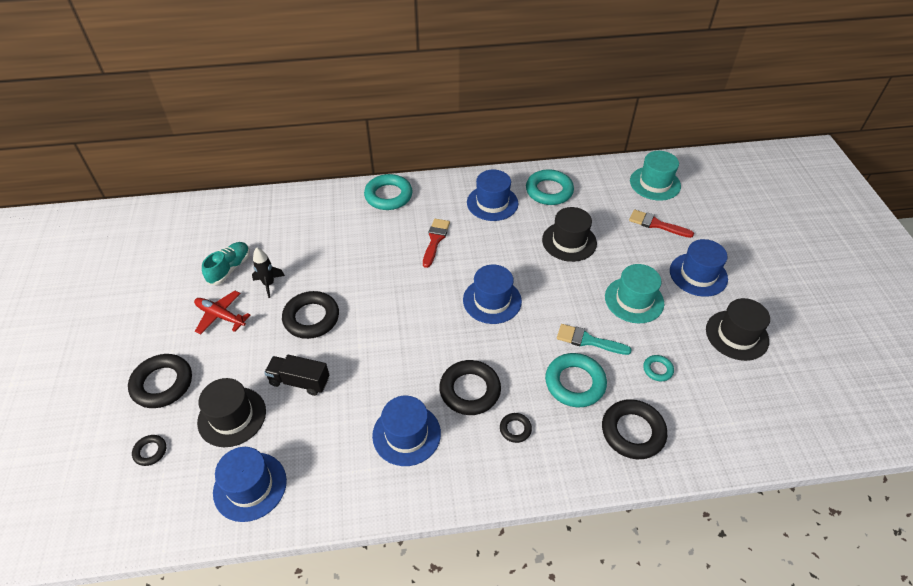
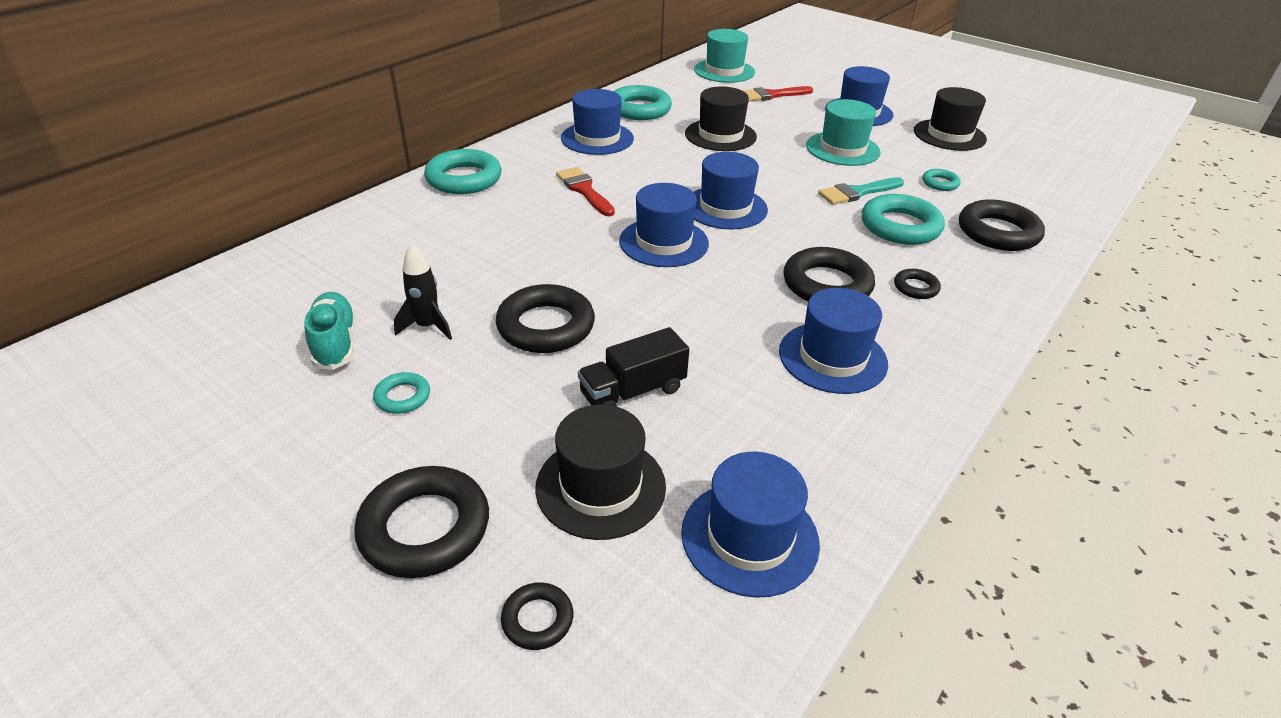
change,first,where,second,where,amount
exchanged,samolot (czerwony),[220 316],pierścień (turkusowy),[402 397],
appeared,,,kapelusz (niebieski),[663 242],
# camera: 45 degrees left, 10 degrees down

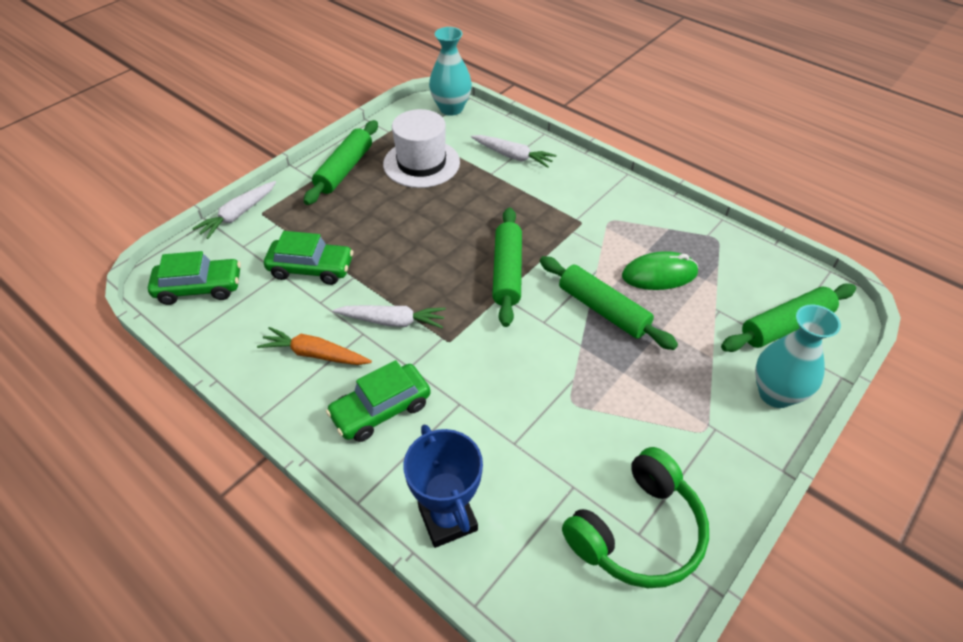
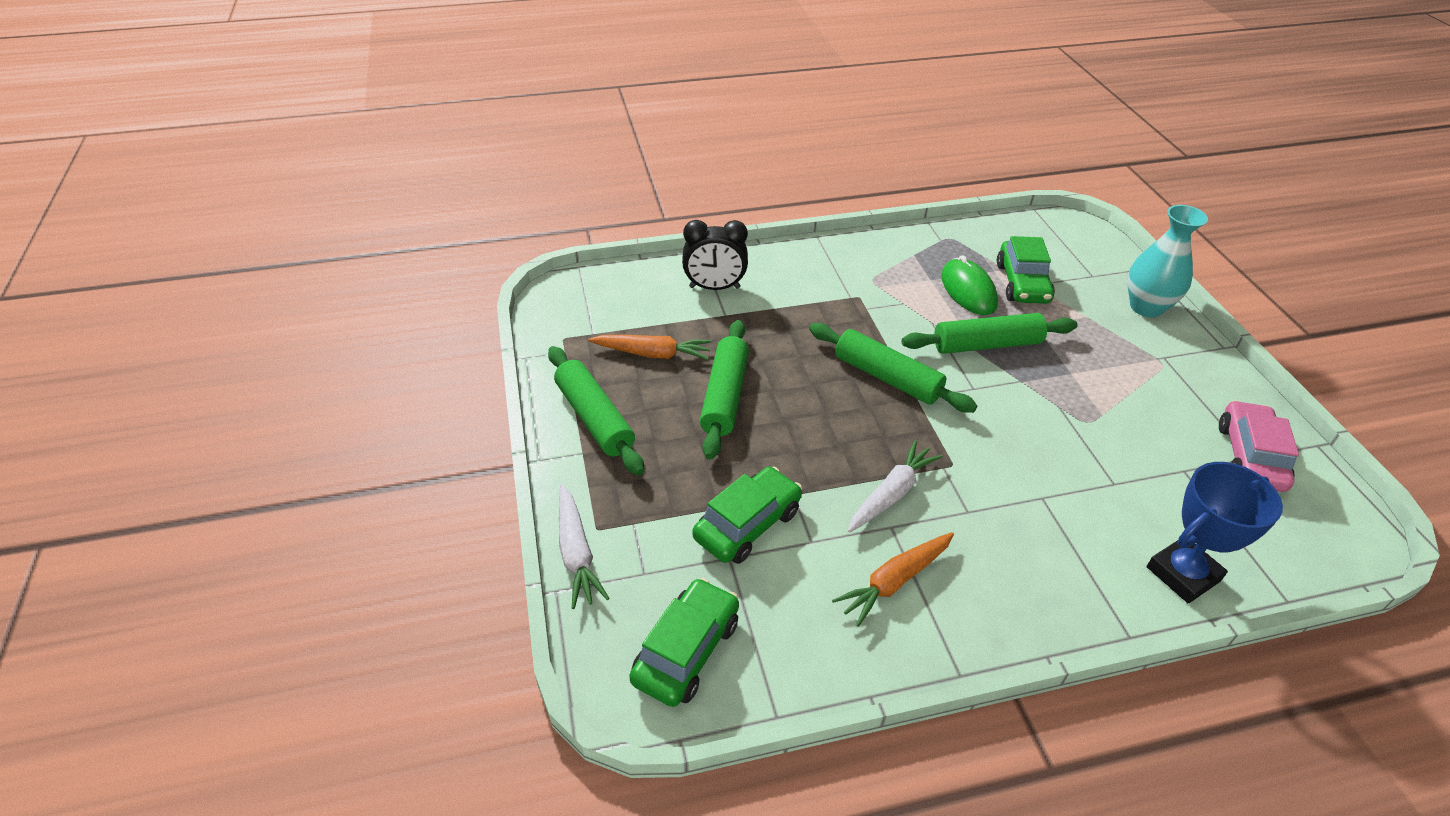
change,first,where,second,where,amount
relocated,samochód (zielony),[381 409],,[1022 283],
exchanged,kapelusz (biały),[421 163],marchewka (pomarańczowy),[653 354],
spun,puchar (niebieski),[447 519],,[1183 574],45 degrees counterclockwise
missing,wazon (turkusowy),[451 108],,,
exchanged,marchewka (biały),[513 156],budzik (czarny),[714 287],
exchanged,słuchawki (zielony),[637 531],samochód (różowy),[1250 456],
spun,myszka (zielony),[659 274],,[968 291],45 degrees counterclockwise
relocated,wałek do ciasta (zielony),[785 326],,[725 396],
# camera: 55 degrees left, 5 degrees down

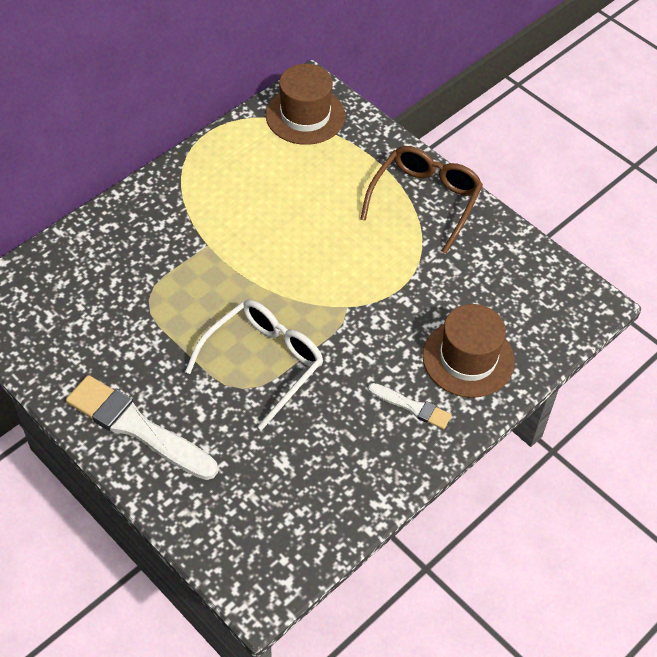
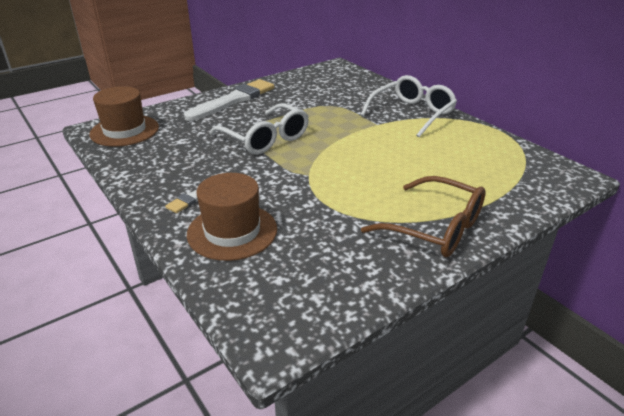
change,first,where,second,where,amount
relocated,kapelusz (brązowy),[305 115],,[124 131],
appeared,,,okulary (biały),[411 114],
# camera: 100 degrees right, 20 degrees down

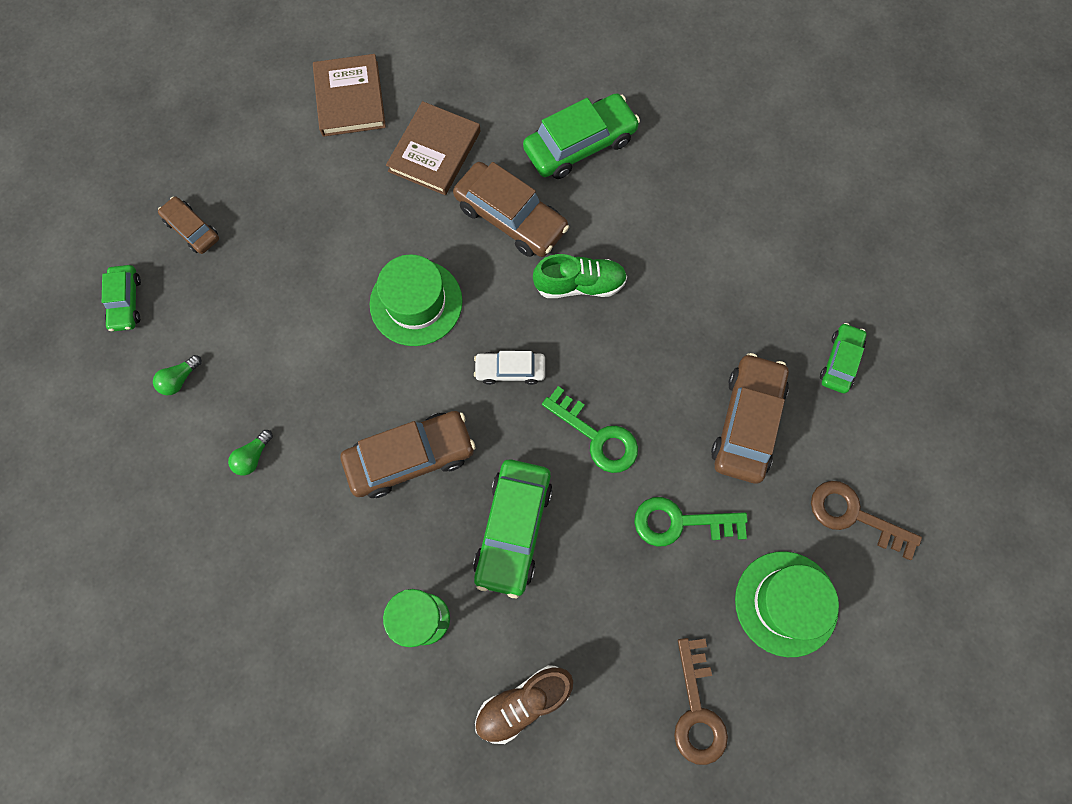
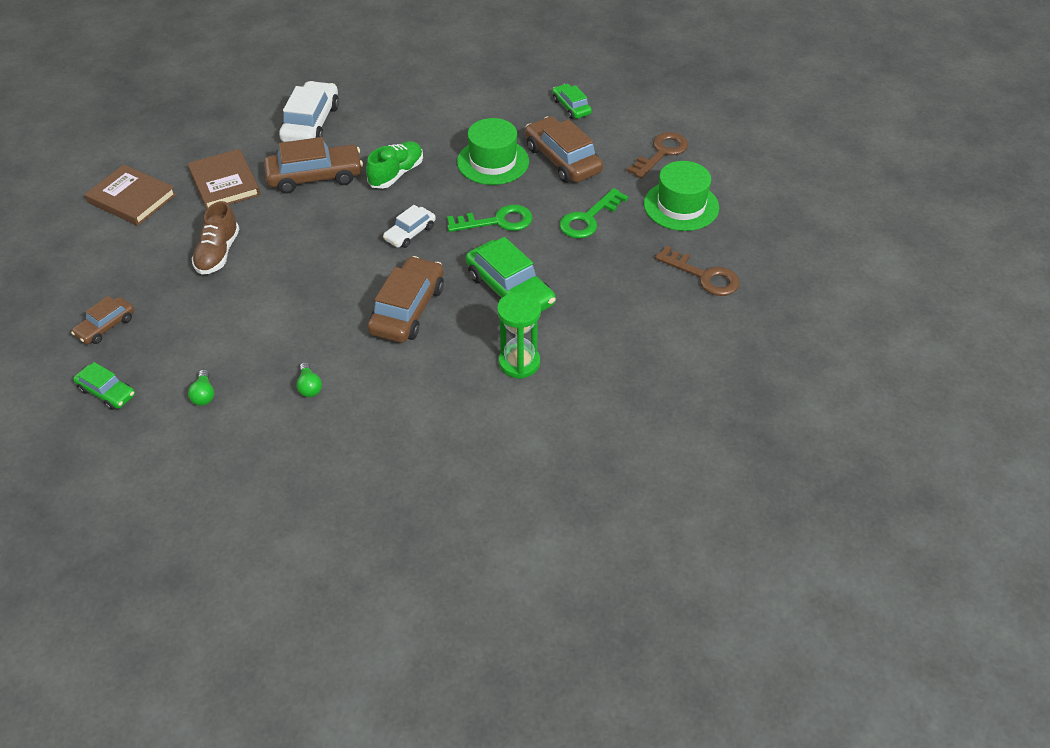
change,first,where,second,where,amount
spun,samochód (brązowy),[192 229],,[105 326],45 degrees counterclockwise
relocated,kapelusz (zielony),[416 302],,[493 162],
relocated,but (brązowy),[523 702],,[218 253],
colour,samochód (zielony),[580 145],samochód (biały),[311 123],
spun,klucz (brązowy),[854 516],,[661 153],150 degrees clockwise
# camera: 50 degrees left, 25 degrees down

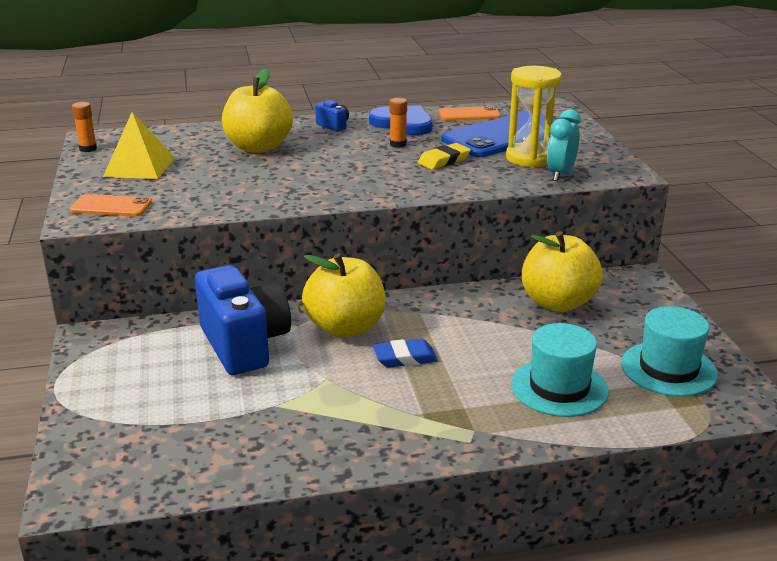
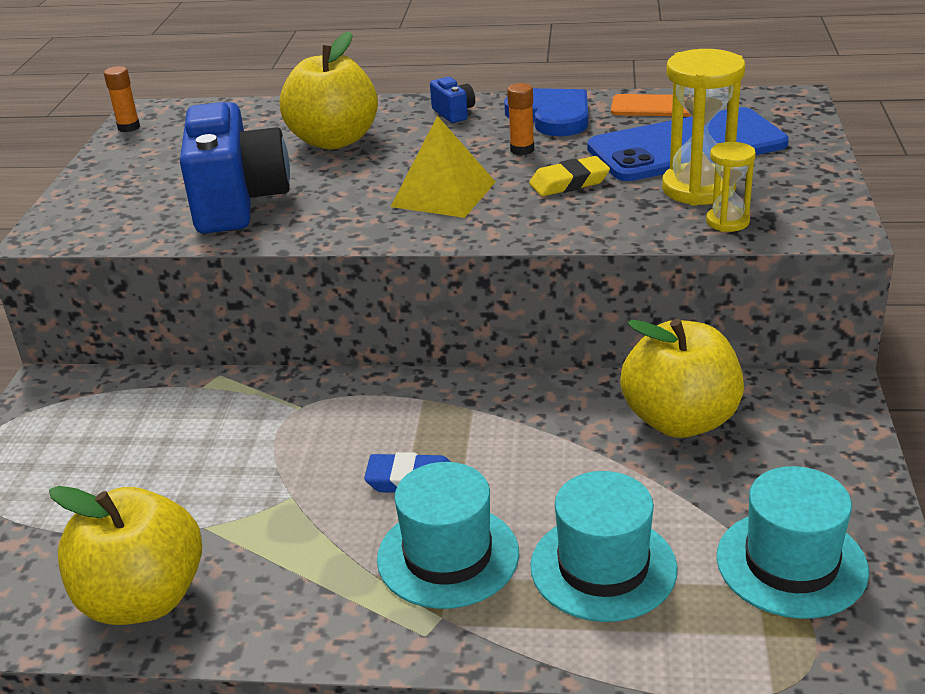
change,first,where,second,where,amount
missing,telefon (pomarańczowy),[111 206],,,
relocated,piramida (żółty),[139 167],,[443 194],
relocated,aparat fotograficzny (niebieski),[244 345],,[238 203],
relocated,jabłko (żółty),[345 328],,[143 599],
exchanged,budzik (turkusowy),[560 174],klepsydra (żółty),[727 222],
appeared,,,kapelusz (turkusowy),[448 556],
# camera: 20 degrees right, 5 degrees up

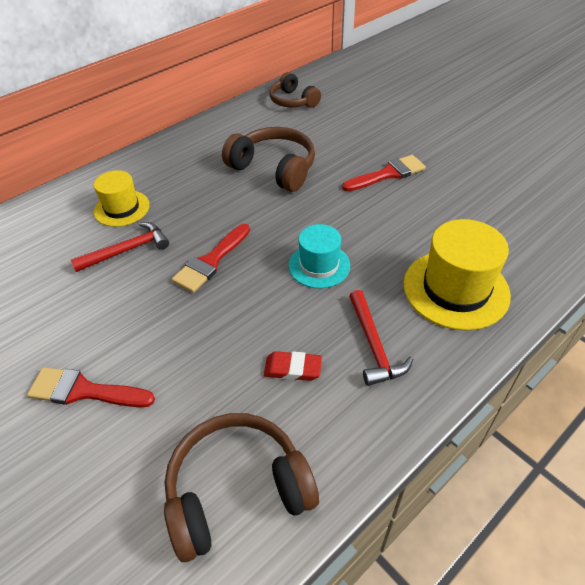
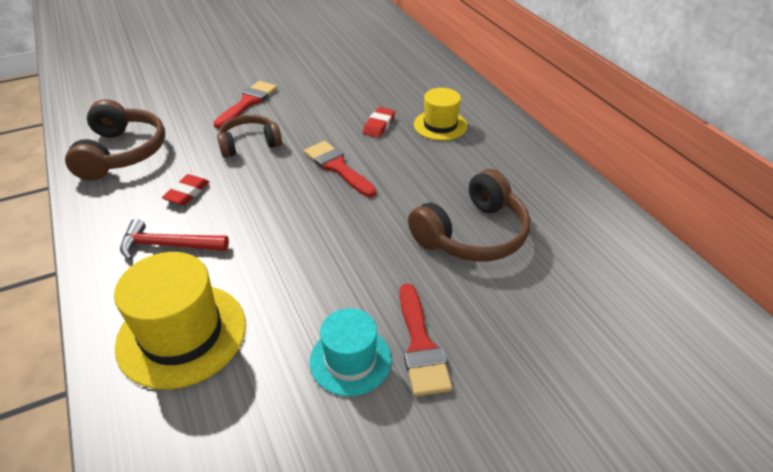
change,first,where,second,where,amount
exchanged,młotek (czerwony),[127 250],gumka do mazania (czerwony),[379 125],
relocated,słuchawki (brązowy),[293 101],,[249 144],
relocated,kapelusz (turkusowy),[319 265],,[350 360],
# camera: 105 degrees right, 5 degrees down

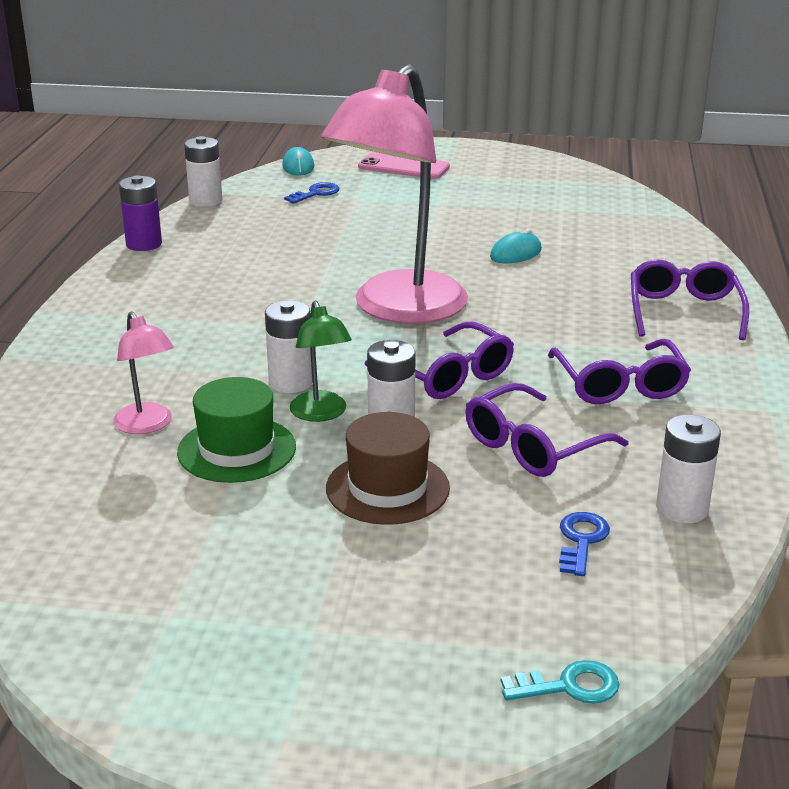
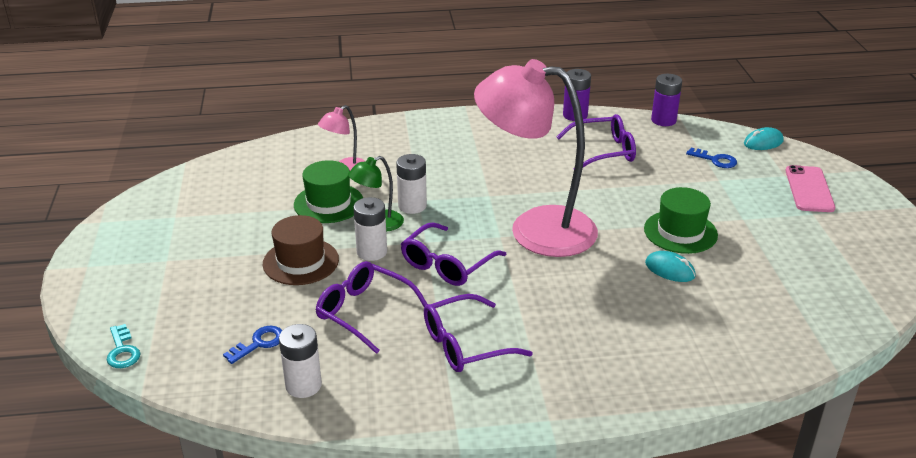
change,first,where,second,where,amount
colour,bateria (biały),[205 201],bateria (fioletowy),[663 120],
spun,klucz (niebieski),[581 540],,[259 343],45 degrees counterclockwise
relocated,okulary (fioletowy),[684 311],,[603 151],
appeared,,,kapelusz (zielony),[680 232],
# camera: 75 degrees right, 5 degrees up

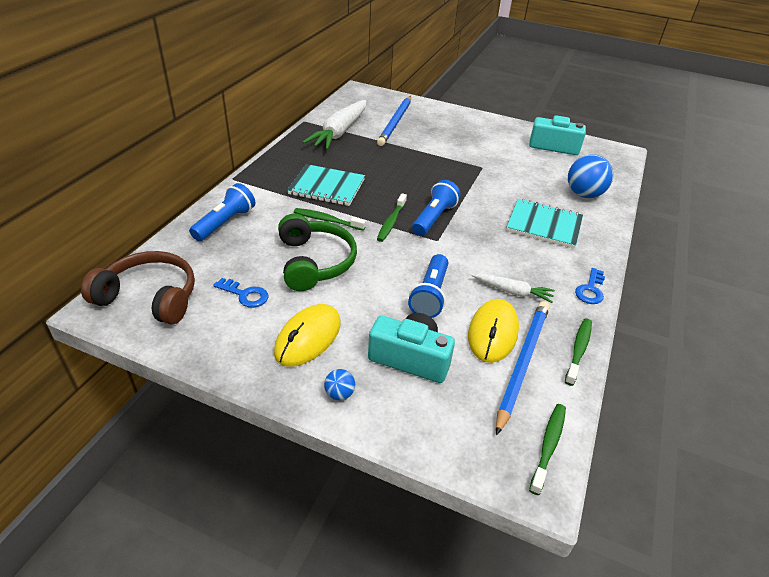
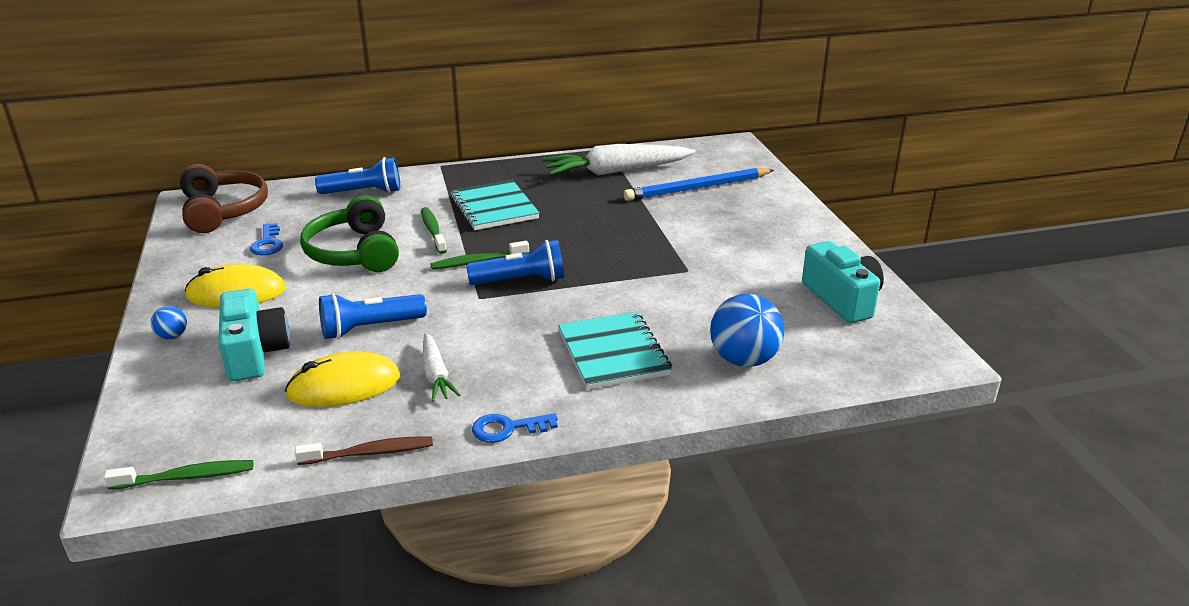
change,first,where,second,where,amount
spun,słuchawki (zielony),[315 262],,[354 252],120 degrees clockwise
missing,ołówek (niebieski),[522 363],,,
colour,szczoteczka do zębów (zielony),[578 350],szczoteczka do zębów (brązowy),[370 453],
# camera: 55 degrees right, 10 degrees down

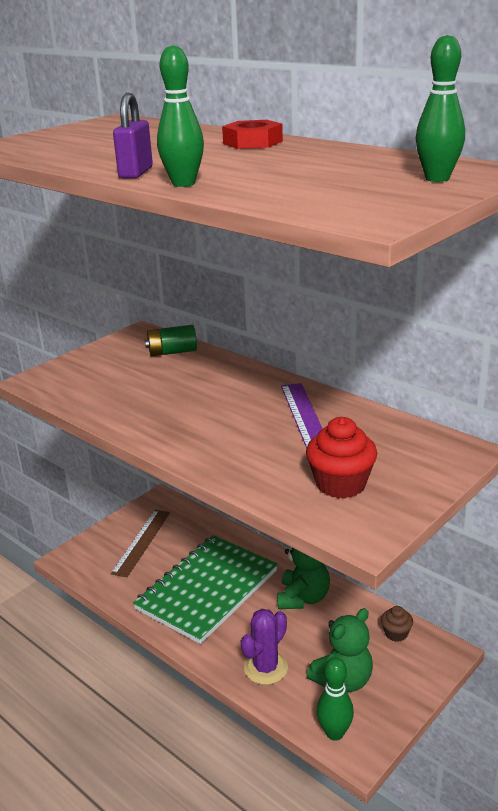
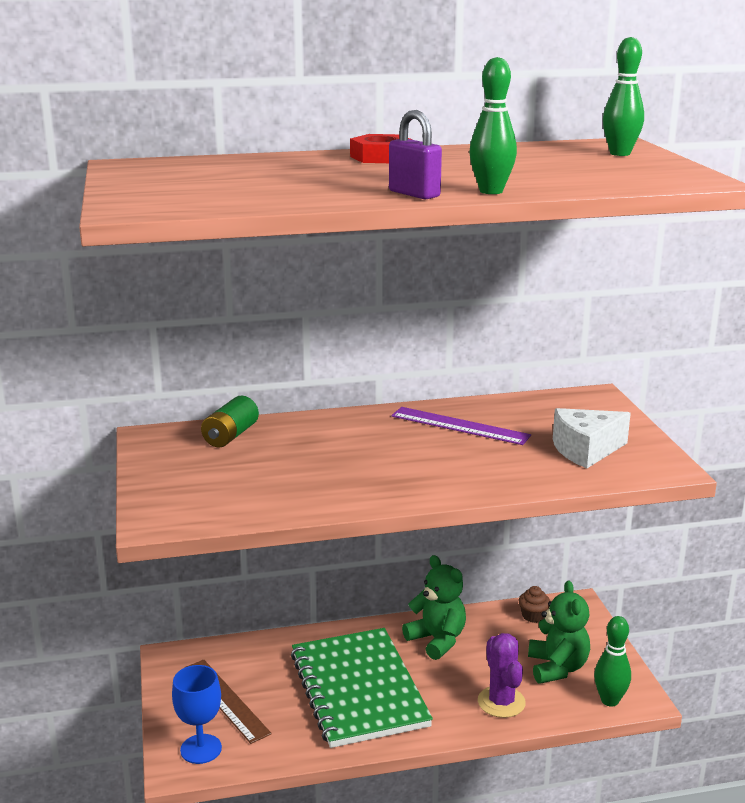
change,first,where,second,where,amount
exchanged,muffinka (czerwony),[341 484],ser (biały),[585 450],
appeared,,,kielich (niebieski),[201 749],
# camera: 55 degrees left, 5 degrees down

